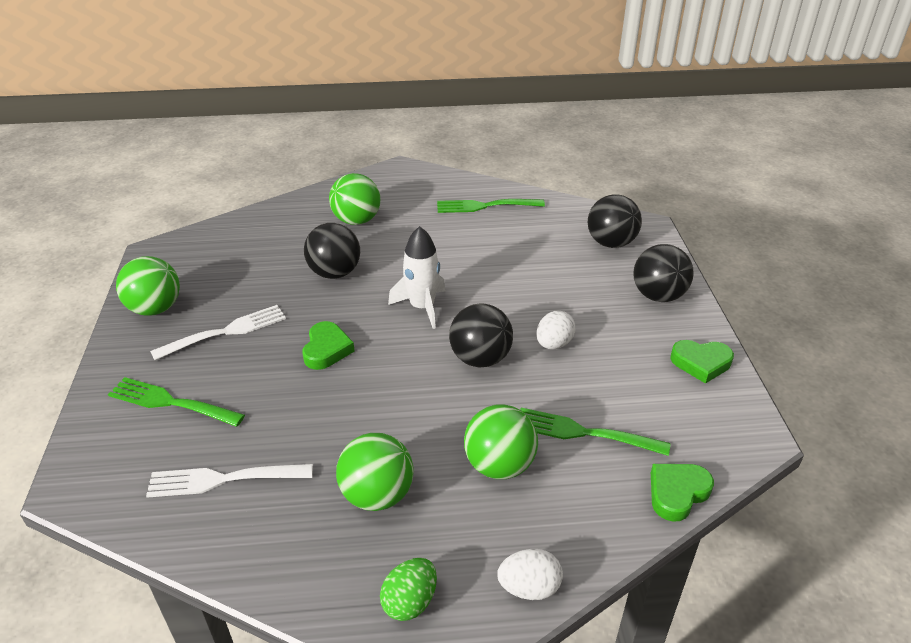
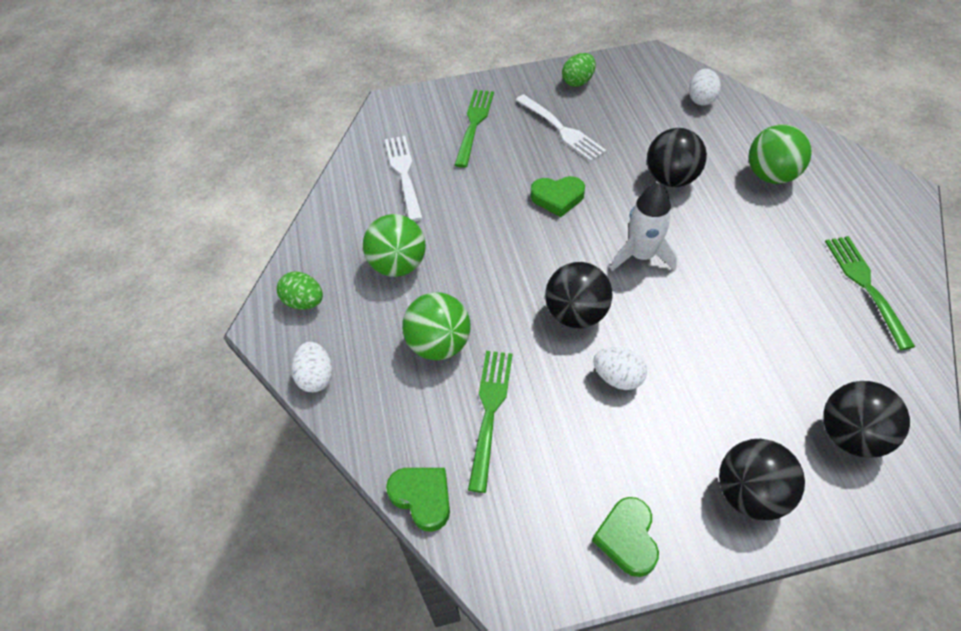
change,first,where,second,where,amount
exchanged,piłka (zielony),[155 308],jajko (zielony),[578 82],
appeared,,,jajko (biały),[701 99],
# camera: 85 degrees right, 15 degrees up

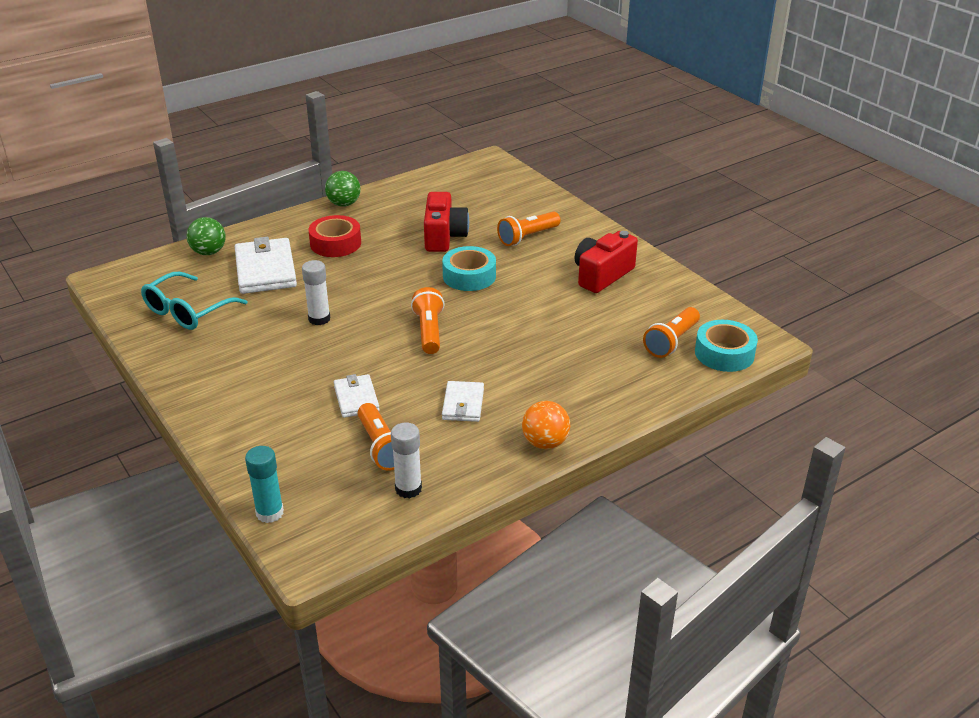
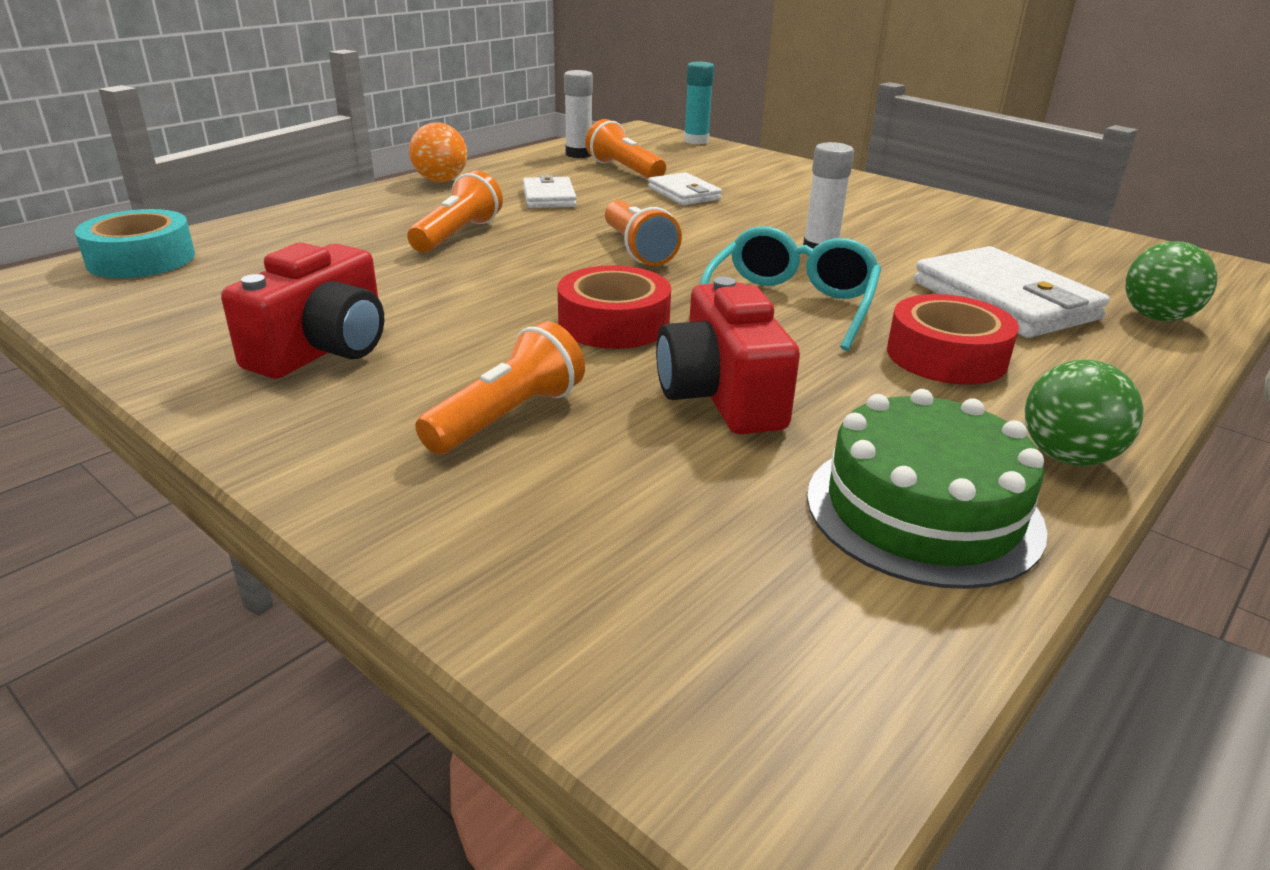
change,first,where,second,where,amount
relocated,okulary (turkusowy),[187 311],,[790 304],
colour,taśma klejąca (turkusowy),[469 276],taśma klejąca (czerwony),[614 323],
relocated,latarka (pomarańczowy),[671 342],,[457 235],
appeared,,,tort (zielony),[923 510],
# camera: 165 degrees right, 5 degrees down

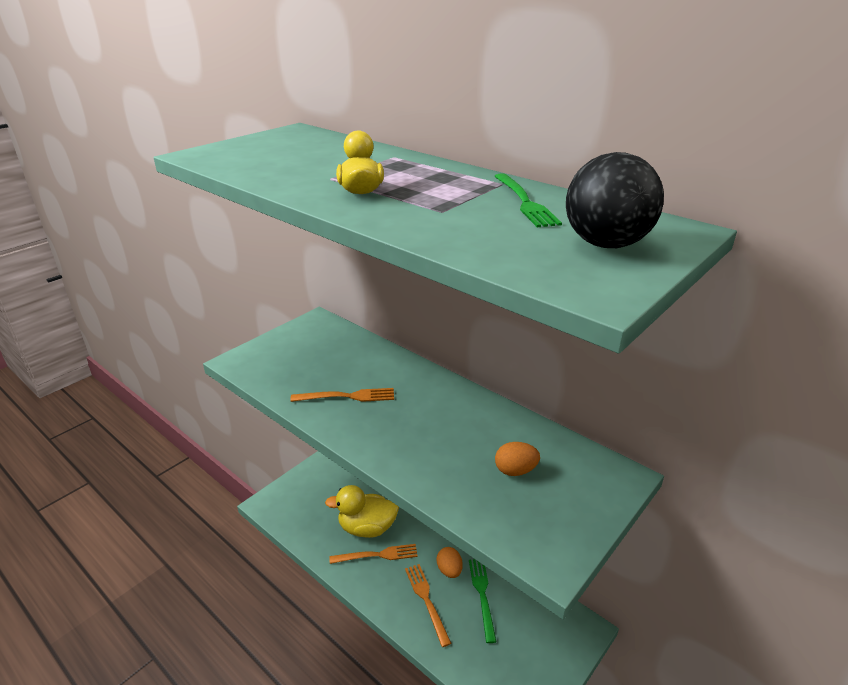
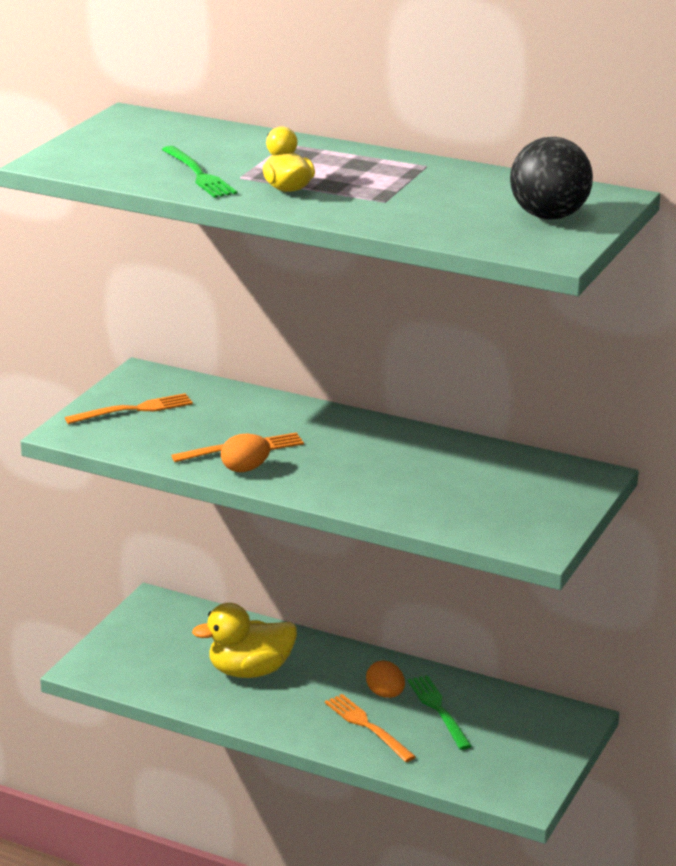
change,first,where,second,where,amount
relocated,widelec (pomarańczowy),[377 555],,[134 410],
relocated,widelec (zielony),[525 202],,[199 174],
relocated,jajko (pomarańczowy),[515 470],,[245 469],
# camera: 15 degrees left, 5 degrees down

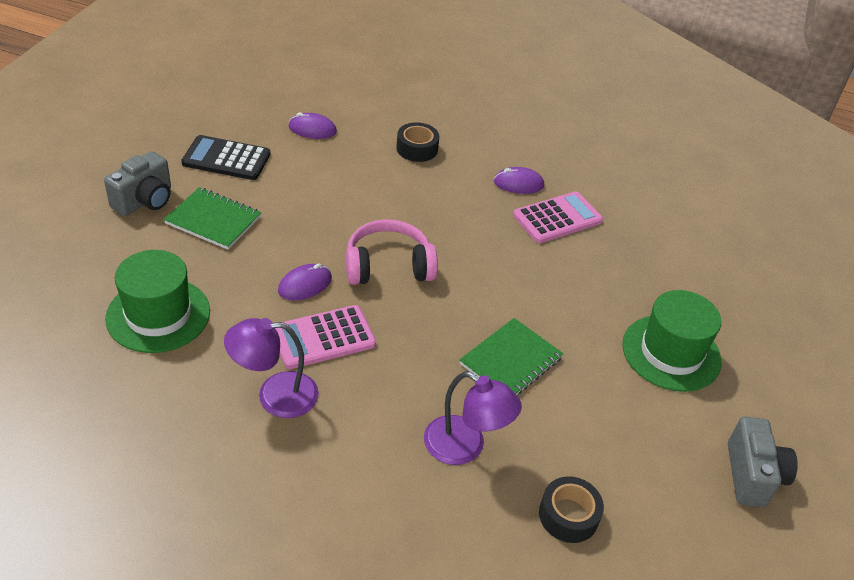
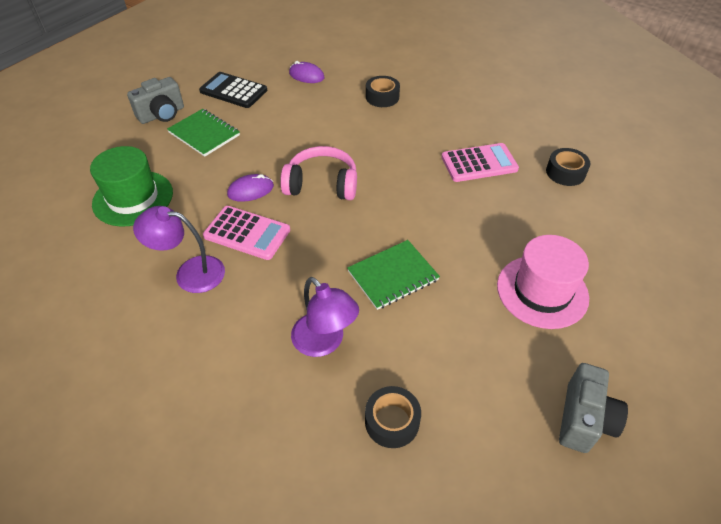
change,first,where,second,where,amount
spun,kalkulator (różowy),[323 337],,[247 233],150 degrees counterclockwise
missing,myszka (fioletowy),[518 184],,,
colour,kapelusz (zielony),[671 353],kapelusz (różowy),[542 291],
appeared,,,taśma klejąca (czarny),[565 172],
# camera: 20 degrees right, 5 degrees up

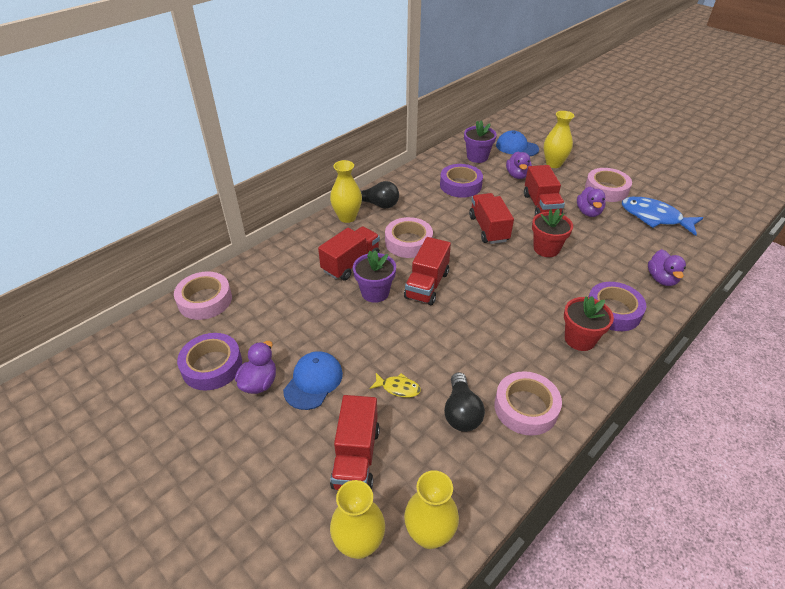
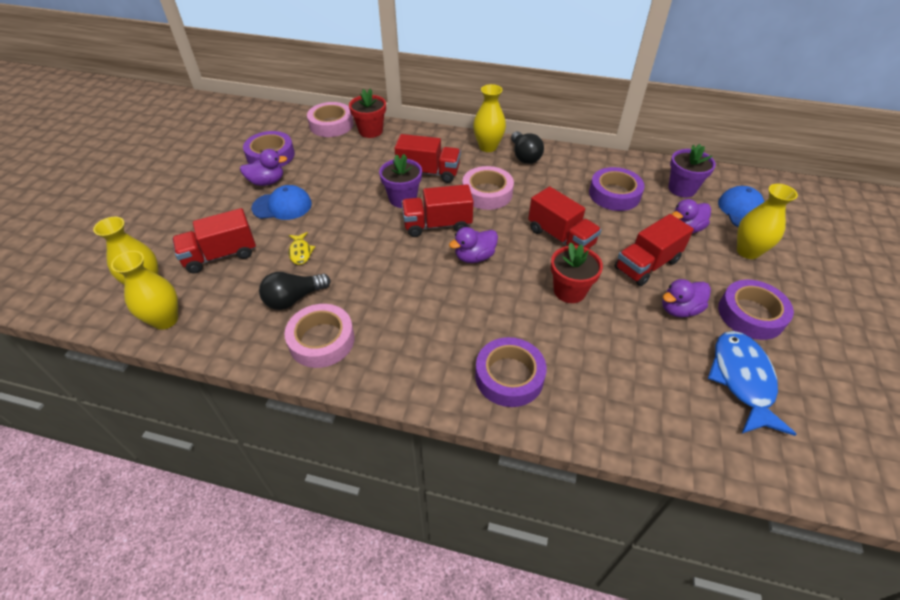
change,first,where,second,where,amount
spun,ciężarówka (czerwony),[488 229],,[560 237],90 degrees clockwise
relocated,doniczka (czerwony),[579 339],,[370 131],
colour,taśma klejąca (różowy),[606 189],taśma klejąca (fioletowy),[751 314],
relocated,kaczka (fioletowy),[661 279],,[474 257],
# camera: 60 degrees right, 5 degrees up

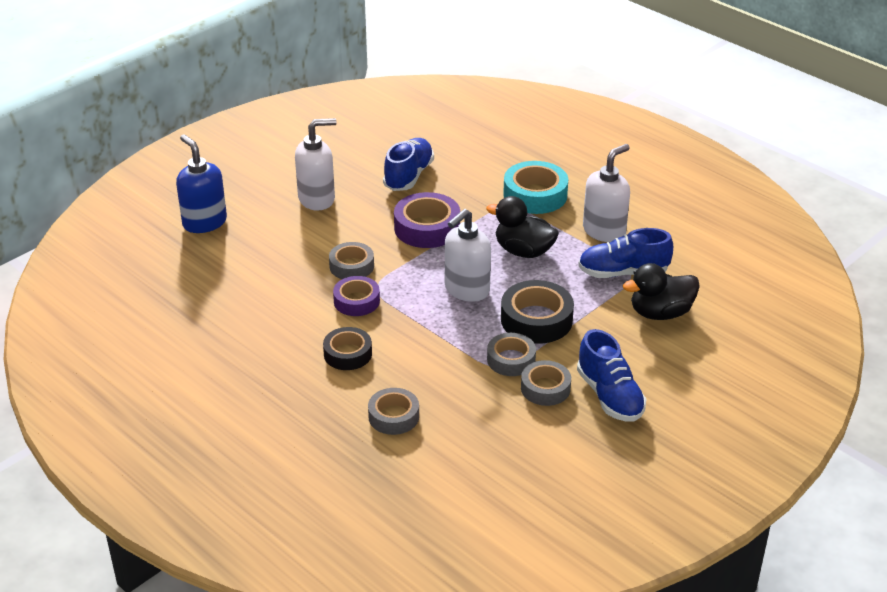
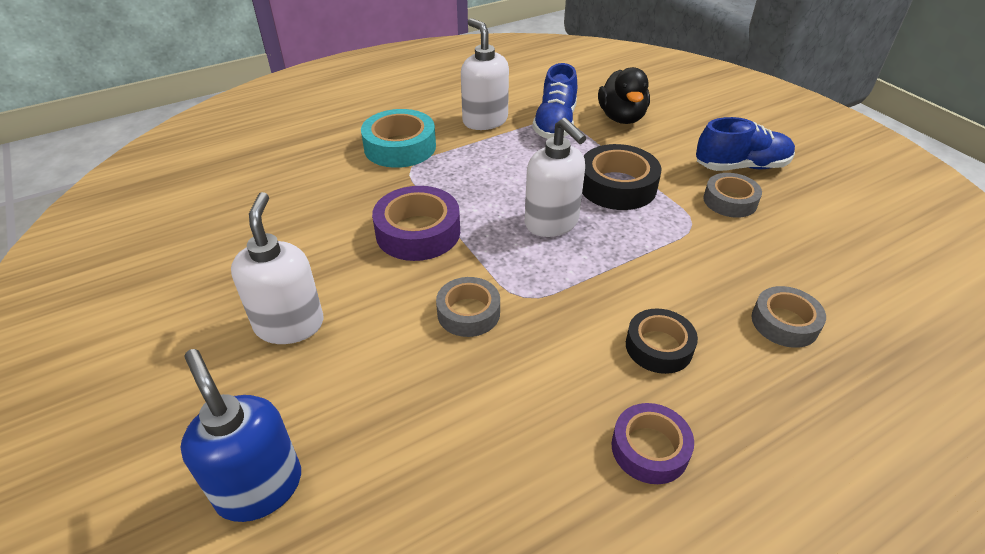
change,first,where,second,where,amount
spun,dozownik mydła (niebieski),[204 222],,[259 487],75 degrees clockwise
relocated,taśma klejąca (fioletowy),[356 301],,[649 449],
missing,but (niebieski),[408 176],,,
missing,kaczka (czarny),[523 251],,,
missing,taśma klejąca (szary),[511 360],,,
# camera: 75 degrees left, 5 degrees up

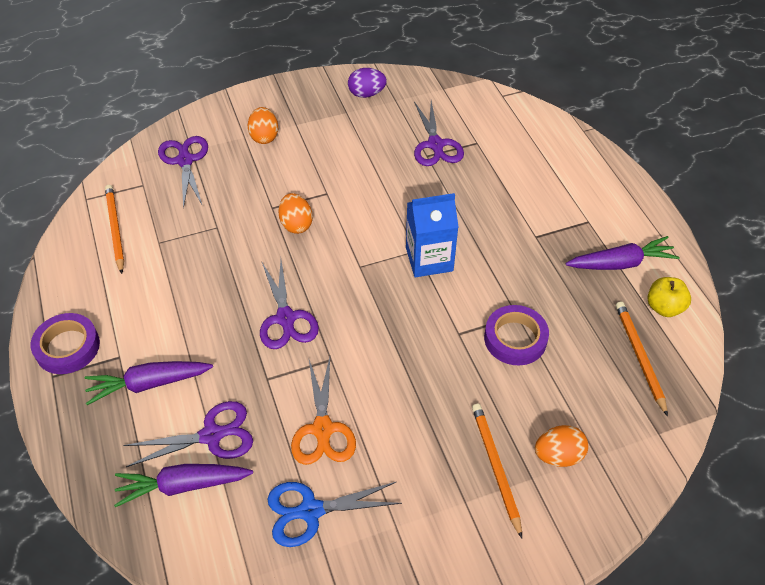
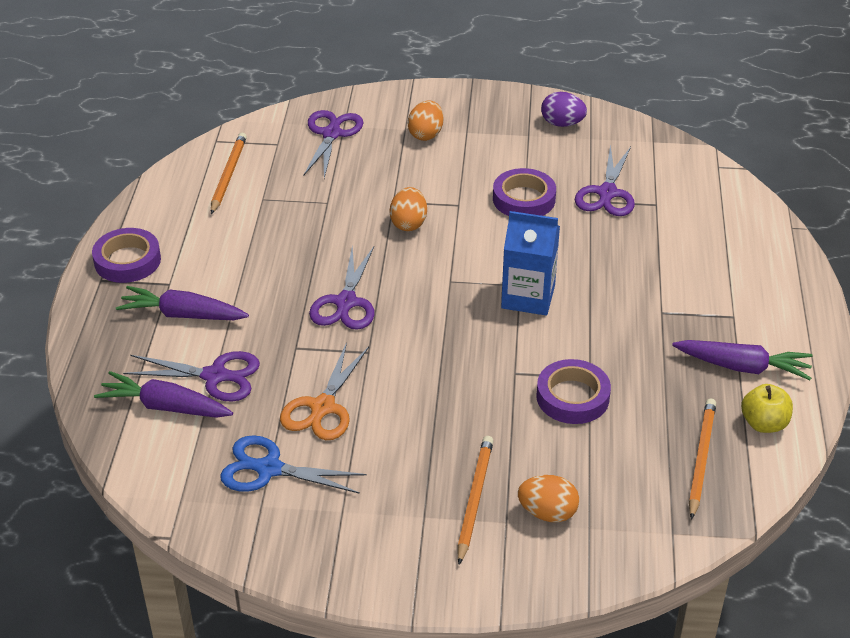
change,first,where,second,where,amount
appeared,,,taśma klejąca (fioletowy),[524 199],
# camera: 25 degrees right, 10 degrees down

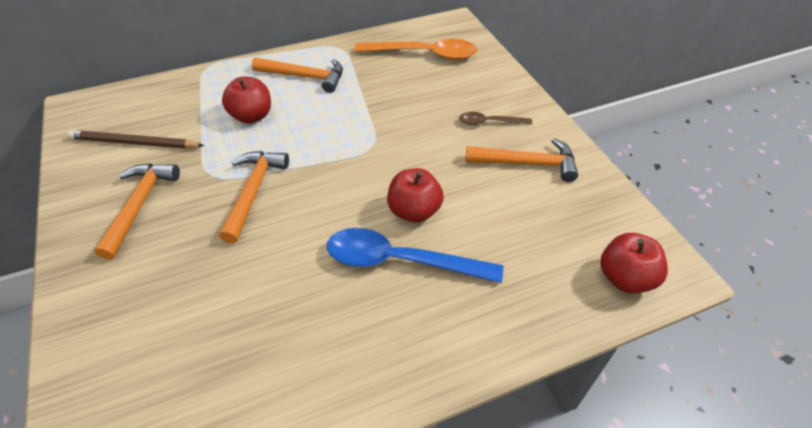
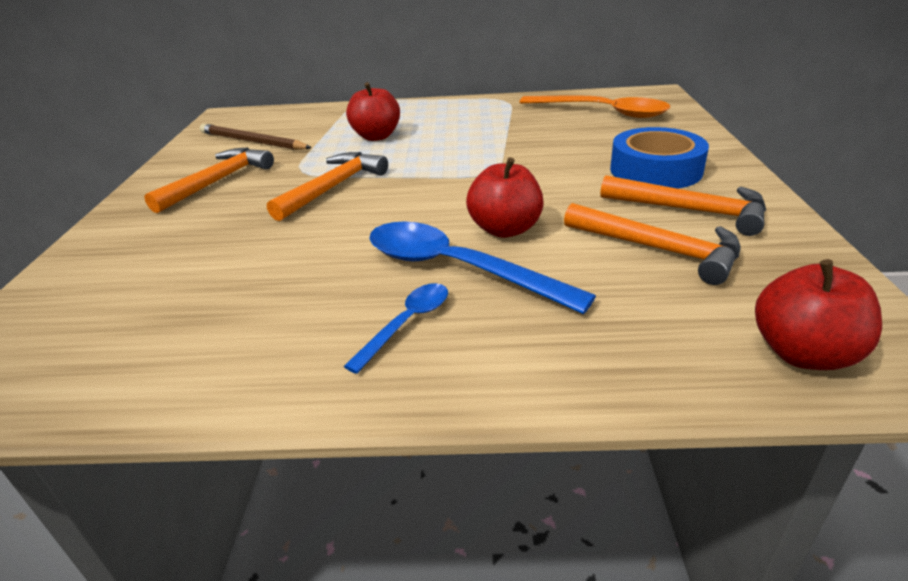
change,first,where,second,where,amount
relocated,młotek (pomarańczowy),[305 77],,[658 249],
exchanged,łyżka (brązowy),[489 122],taśma klejąca (niebieski),[655 170],
appeared,,,łyżka (niebieski),[407 324],
# camera: 25 degrees right, 15 degrees down

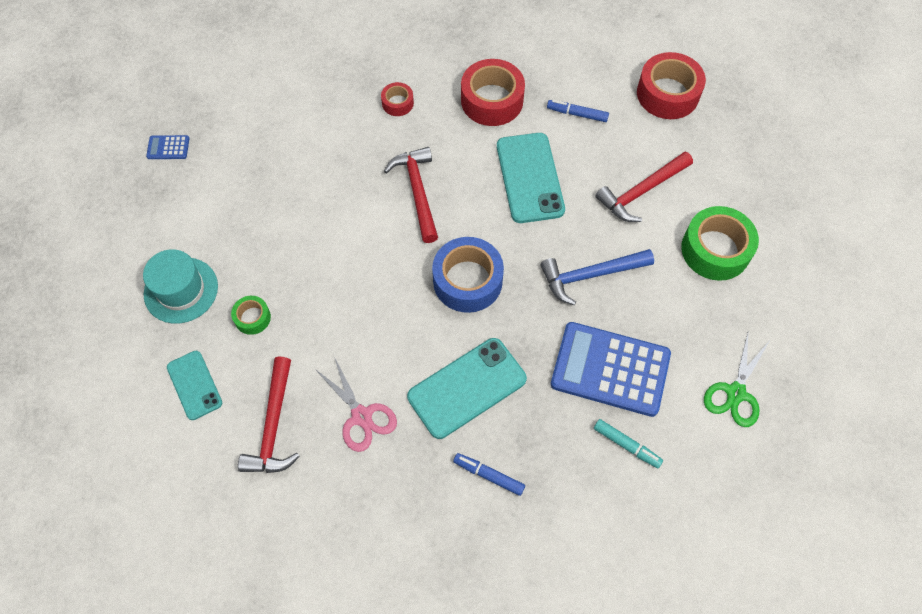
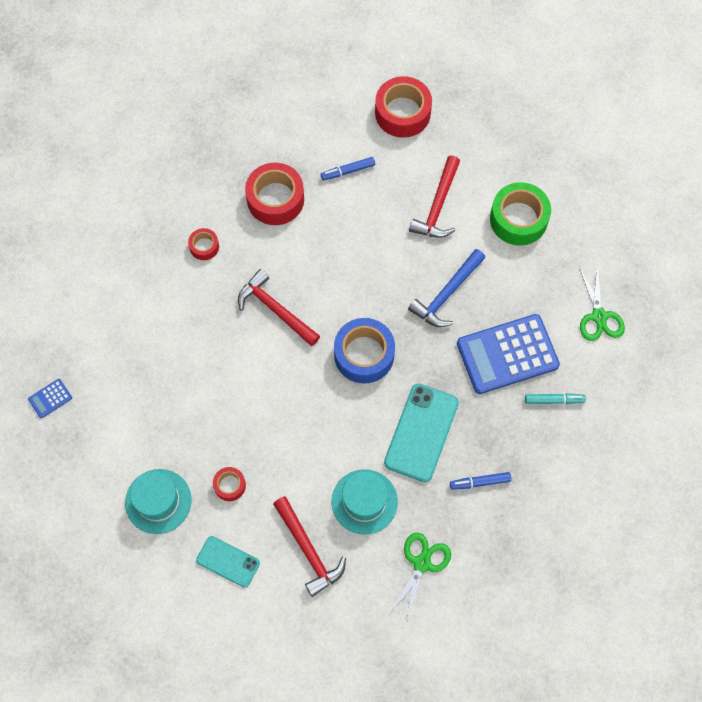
change,first,where,second,where,amount
colour,taśma klejąca (zielony),[252 318],taśma klejąca (czerwony),[230 485],
exchanged,nożyczki (różowy),[361 416],kapelusz (turkusowy),[364 501],
missing,telefon (turkusowy),[530 178],,,
appeared,,,nożyczki (zielony),[422 563],
# camera: 35 degrees left, 5 degrees up

